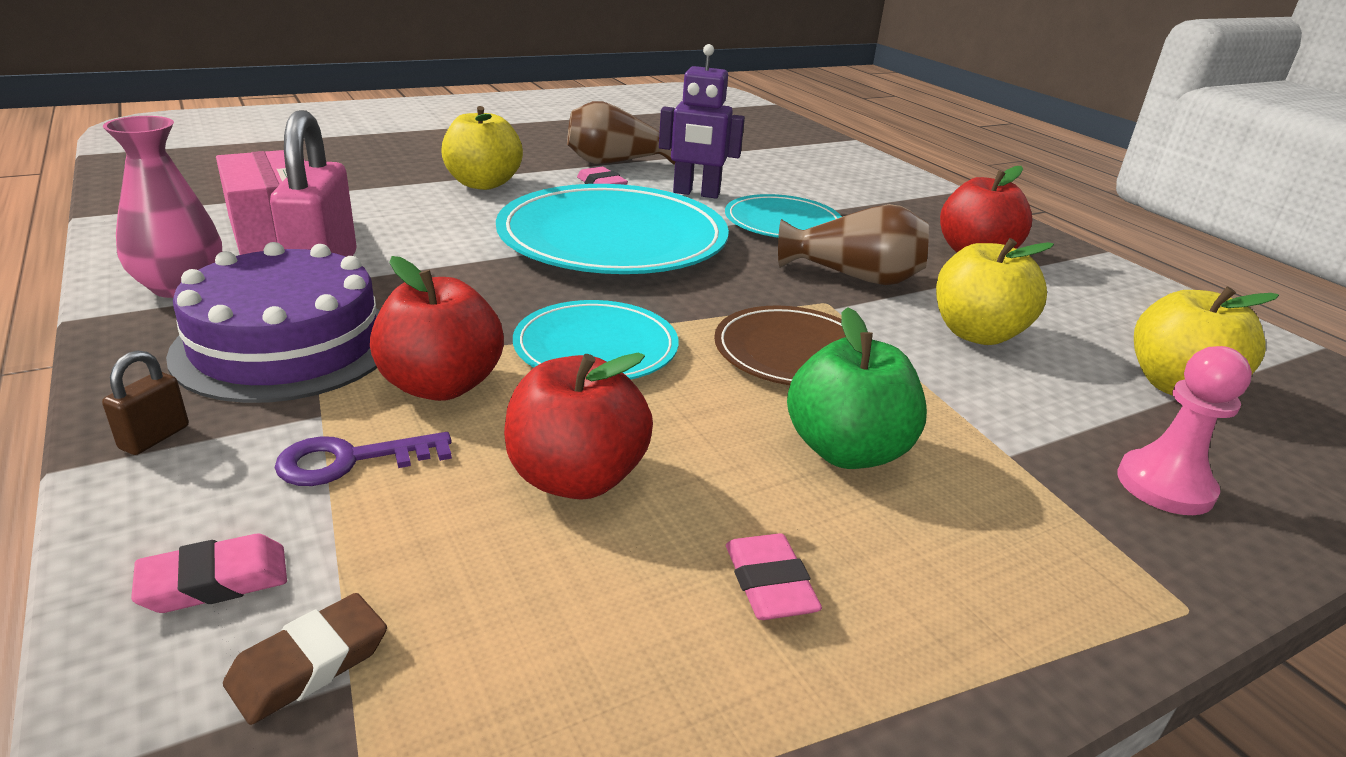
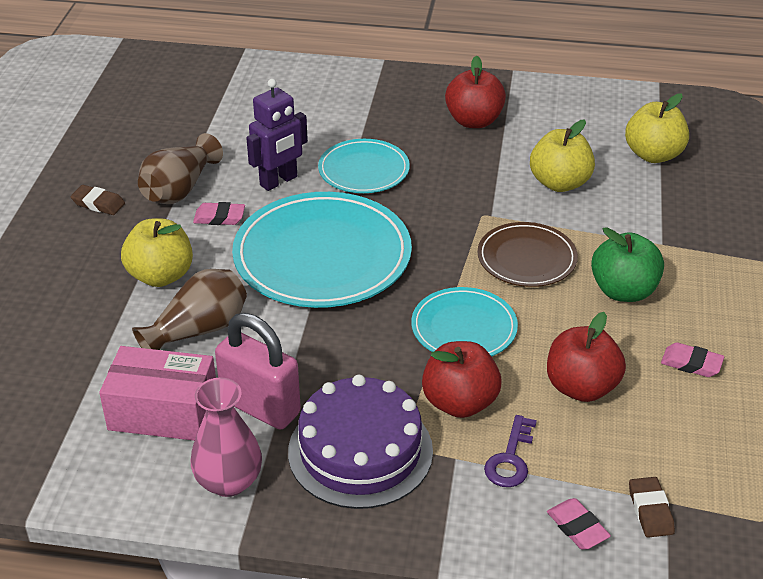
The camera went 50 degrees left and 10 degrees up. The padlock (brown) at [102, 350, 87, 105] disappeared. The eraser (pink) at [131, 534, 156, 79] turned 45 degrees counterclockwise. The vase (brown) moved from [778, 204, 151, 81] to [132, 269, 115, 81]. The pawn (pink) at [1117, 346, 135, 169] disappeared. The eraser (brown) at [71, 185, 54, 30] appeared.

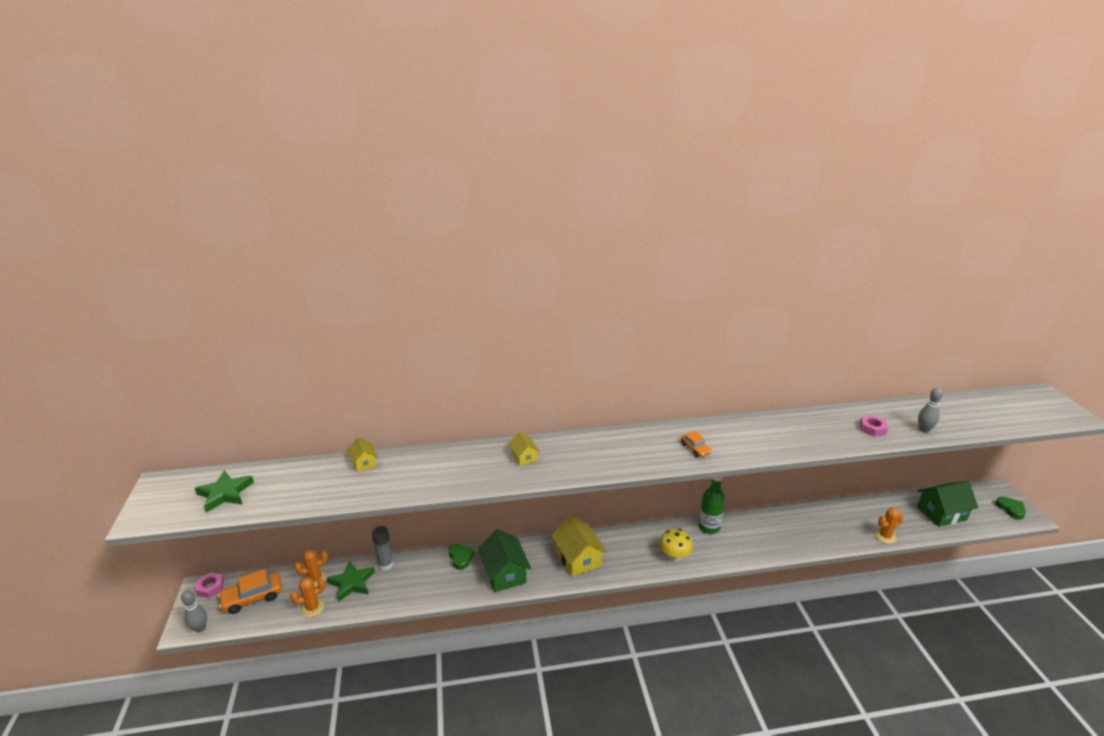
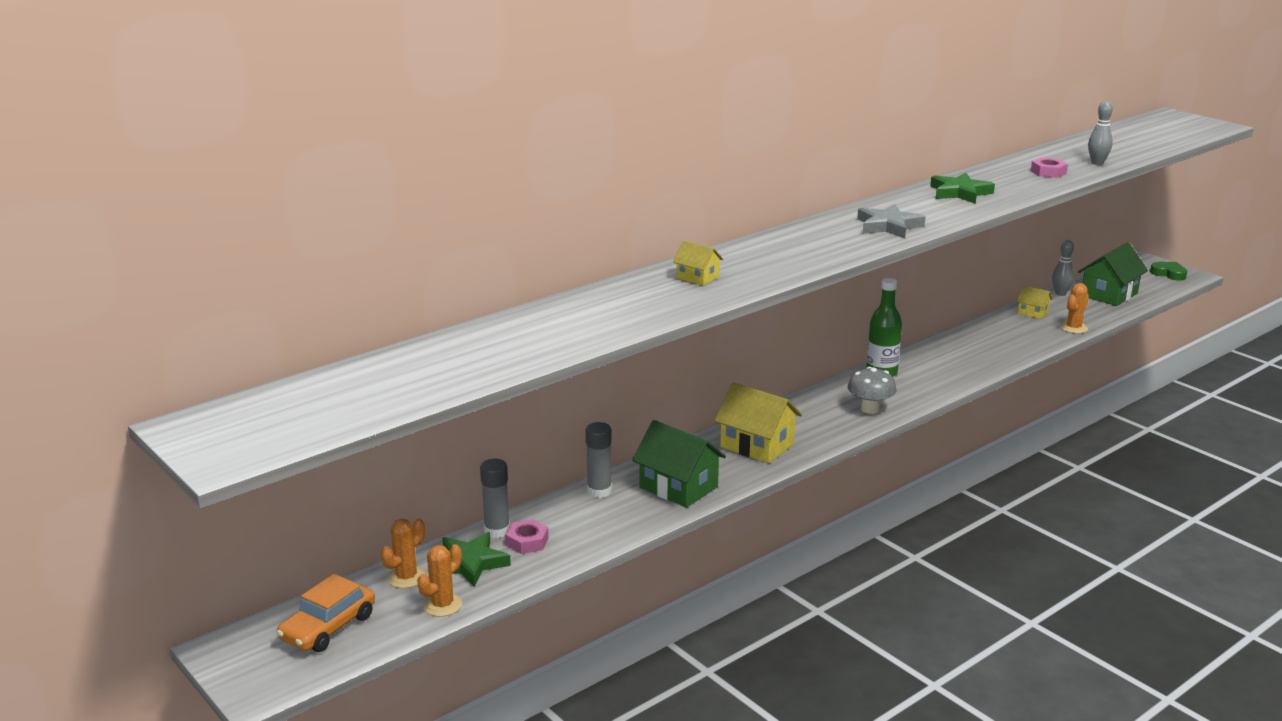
The camera went 30 degrees left and 5 degrees down. The bowling pin (grey) moved from [181, 590, 26, 42] to [1052, 240, 22, 56]. The star (green) moved from [195, 470, 59, 43] to [930, 173, 65, 31]. The nut (pink) moved from [196, 572, 28, 26] to [506, 519, 43, 35]. The house (yellow) moved from [348, 437, 30, 35] to [1017, 286, 35, 33]. The heart (green) at [448, 543, 27, 27] was replaced by the glue stick (grey) at [586, 422, 26, 76]. The mushroom (yellow) at [659, 529, 34, 32] became the mushroom (grey) at [848, 367, 49, 47]. The car (orange) at [681, 431, 31, 26] was replaced by the star (grey) at [857, 204, 69, 34].

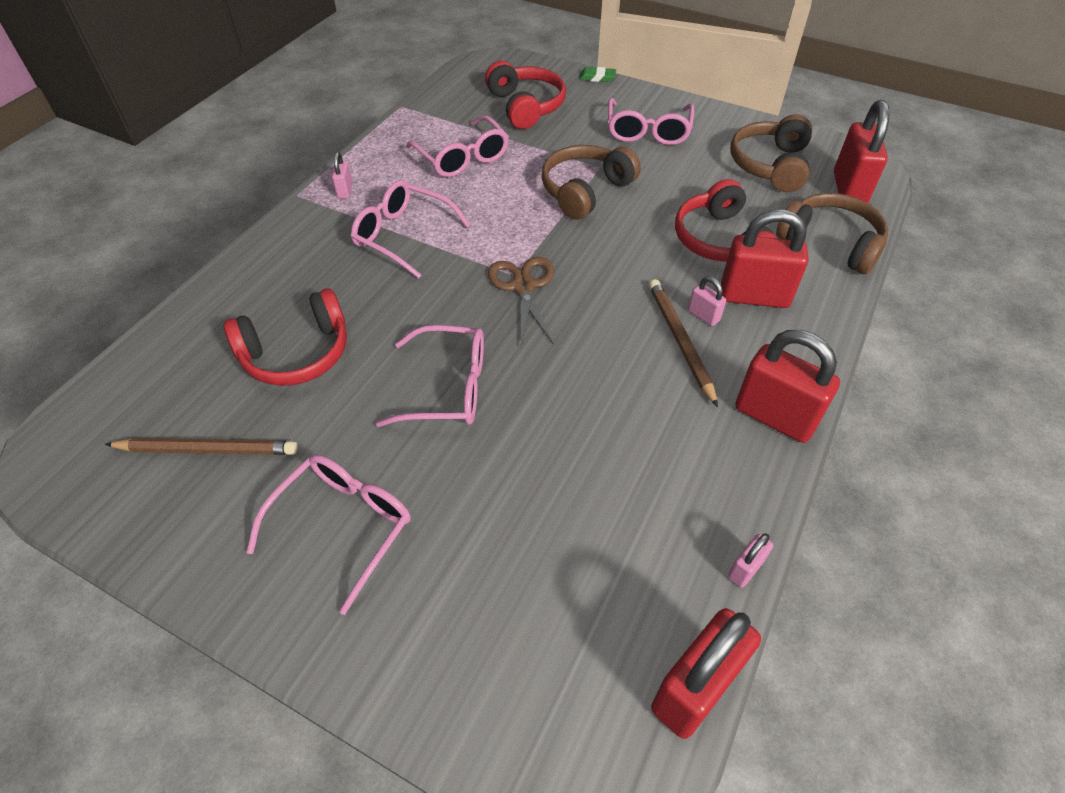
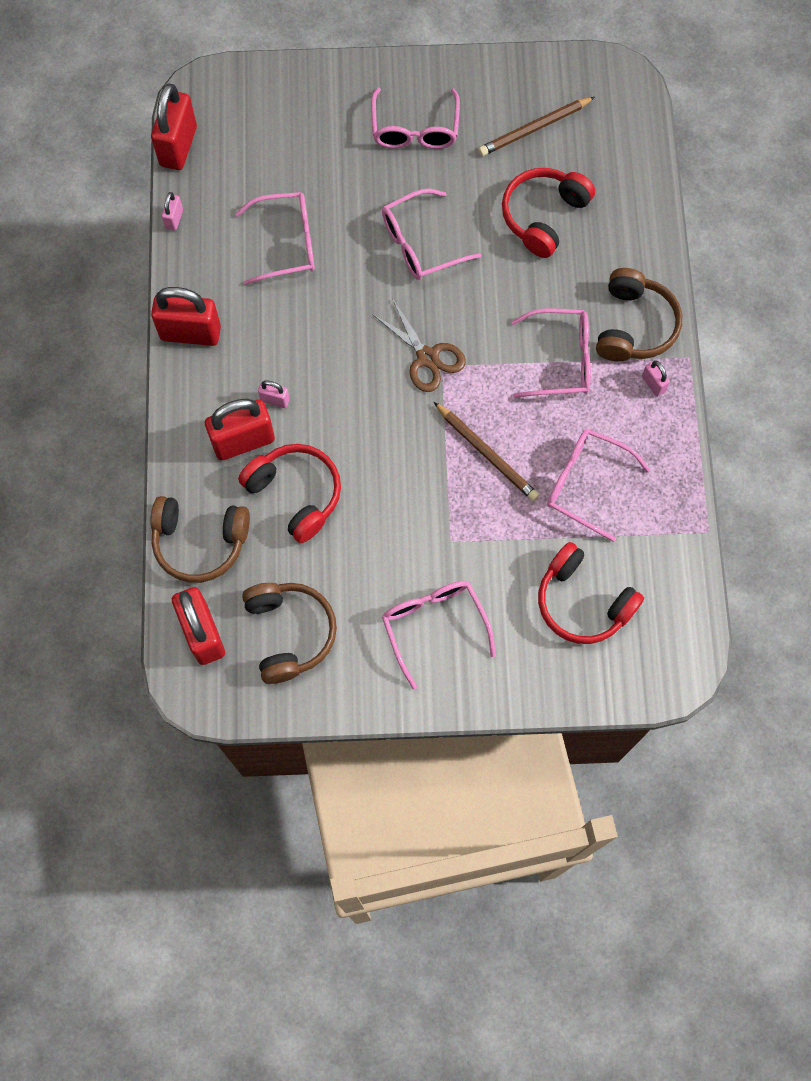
The camera went 150 degrees right and 20 degrees up. The headphones (brown) moved from [542, 145, 99, 75] to [596, 268, 86, 93]. The eraser (green) at [579, 67, 37, 15] disappeared. The pencil (brown) moved from [649, 279, 69, 128] to [434, 402, 105, 99]. The glasses (pink) at [235, 192, 80, 93] appeared.

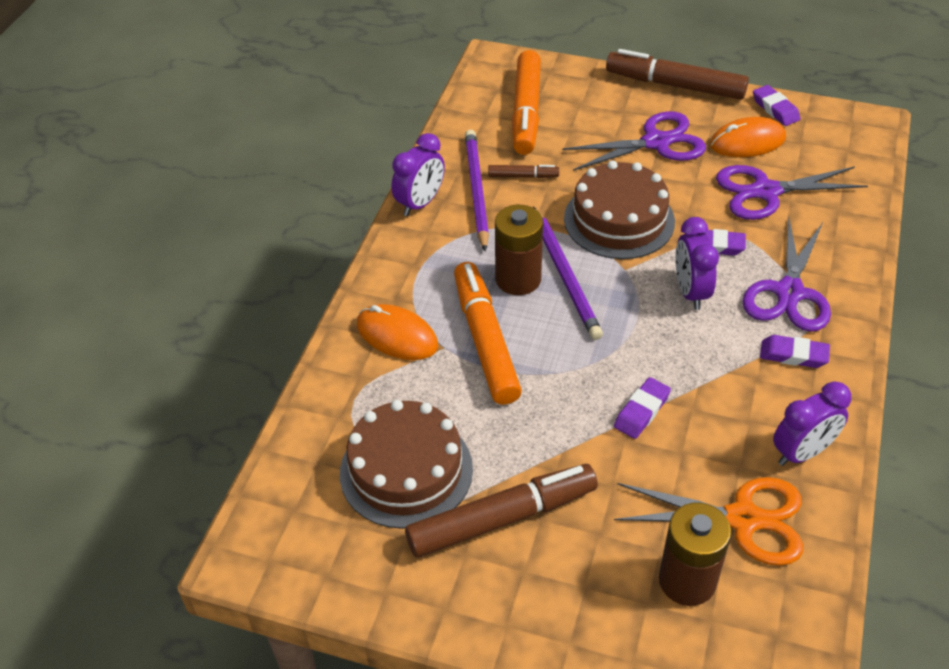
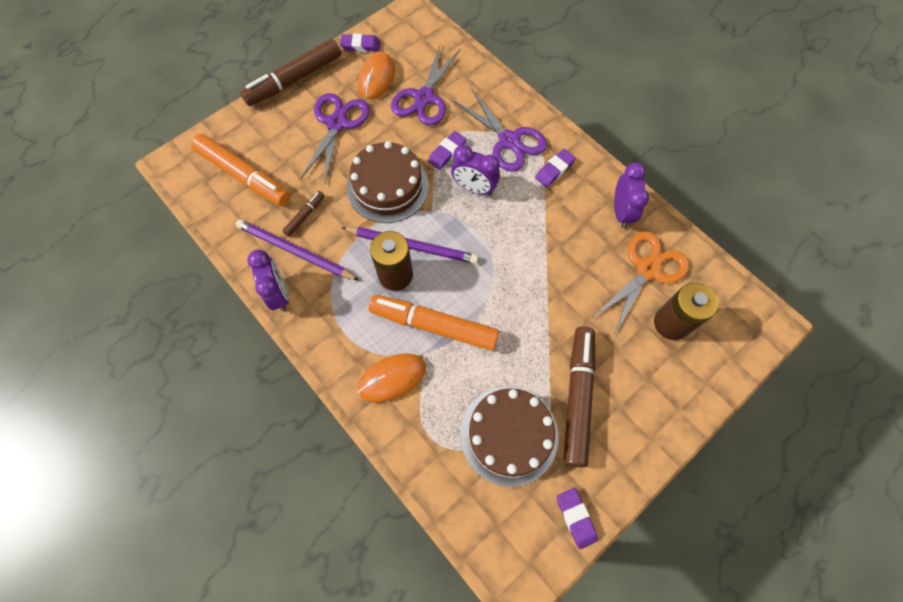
The camera went 60 degrees left and 20 degrees up. The eraser (purple) moved from [614, 377, 57, 62] to [557, 488, 41, 61].

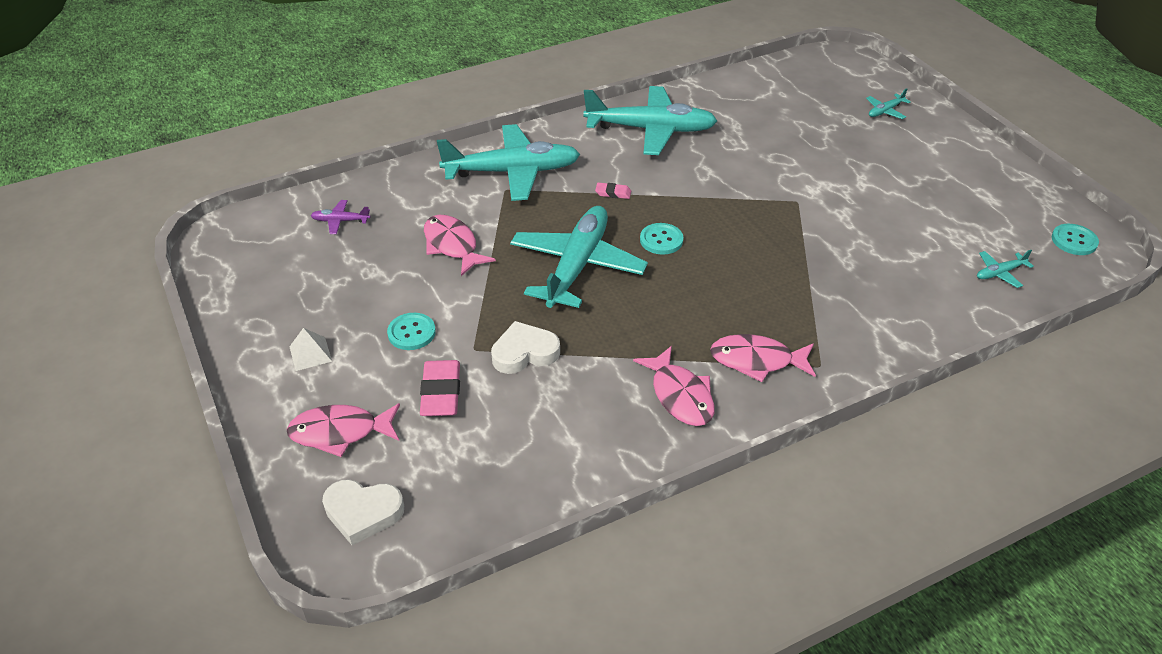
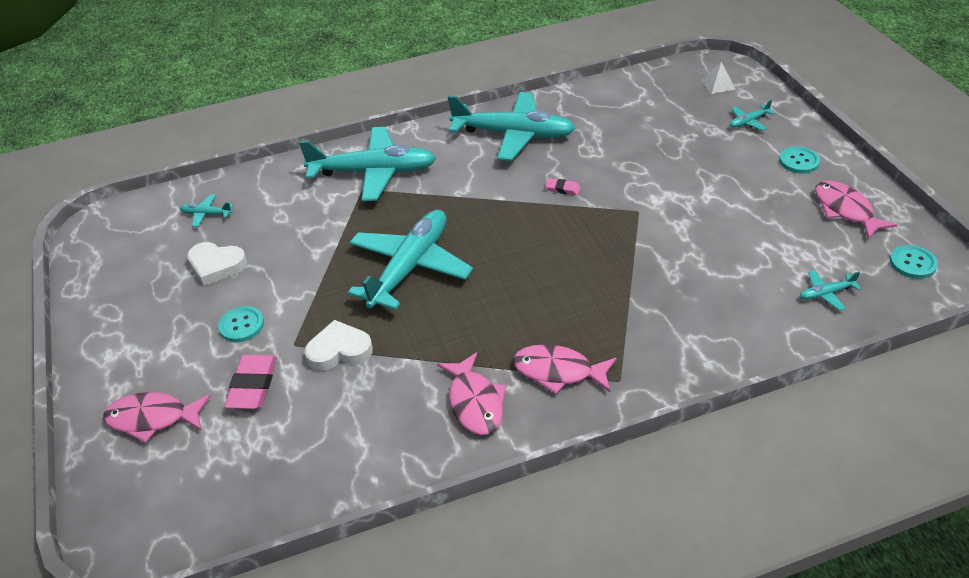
The camera went 10 degrees right and 0 degrees up. The pyramid (white) moved from [289, 328, 43, 43] to [701, 62, 34, 32]. The plane (purple) at [311, 200, 59, 34] became the plane (turquoise) at [180, 194, 53, 33]. The heart (white) moved from [322, 479, 82, 67] to [187, 242, 60, 44]. The fish (pink) moved from [424, 215, 72, 61] to [815, 180, 82, 59]. The eraser (pink) moved from [595, 182, 36, 17] to [545, 178, 35, 17]. The button (turquoise) moved from [640, 223, 43, 32] to [779, 146, 41, 28].

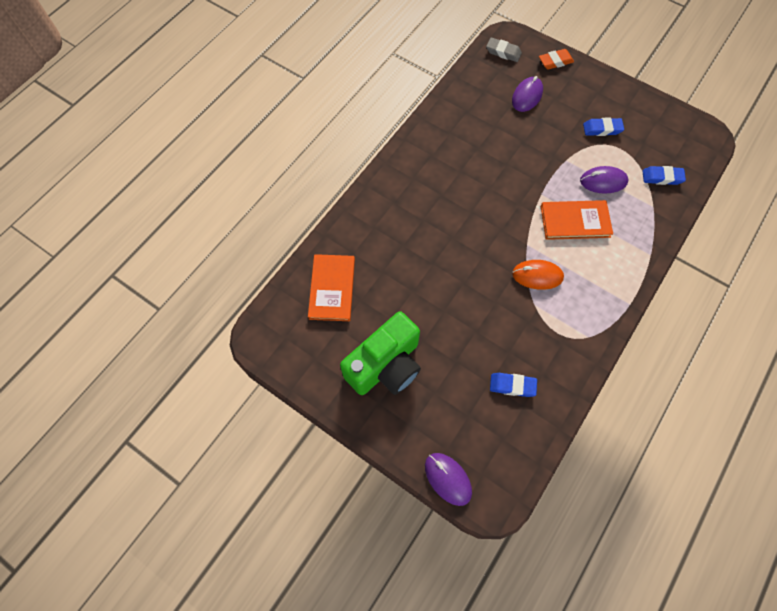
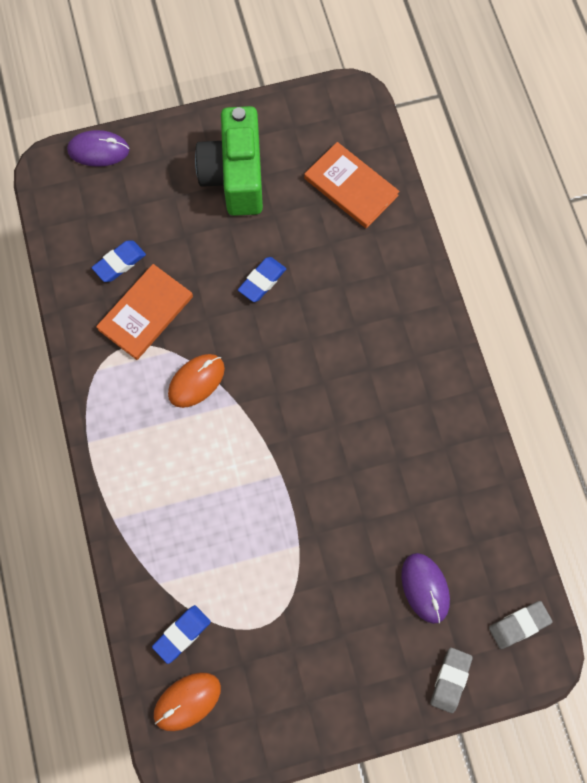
The camera went 130 degrees right and 5 degrees up. The eraser (orange) at [539, 49, 35, 21] became the eraser (grey) at [430, 648, 43, 65]. The book (orange) moved from [541, 200, 72, 40] to [96, 264, 97, 96]. The mouse (purple) at [580, 166, 48, 28] disappeared. The eraser (blue) moved from [583, 118, 41, 18] to [238, 257, 48, 45]. The mouse (orange) at [154, 672, 67, 59] appeared.

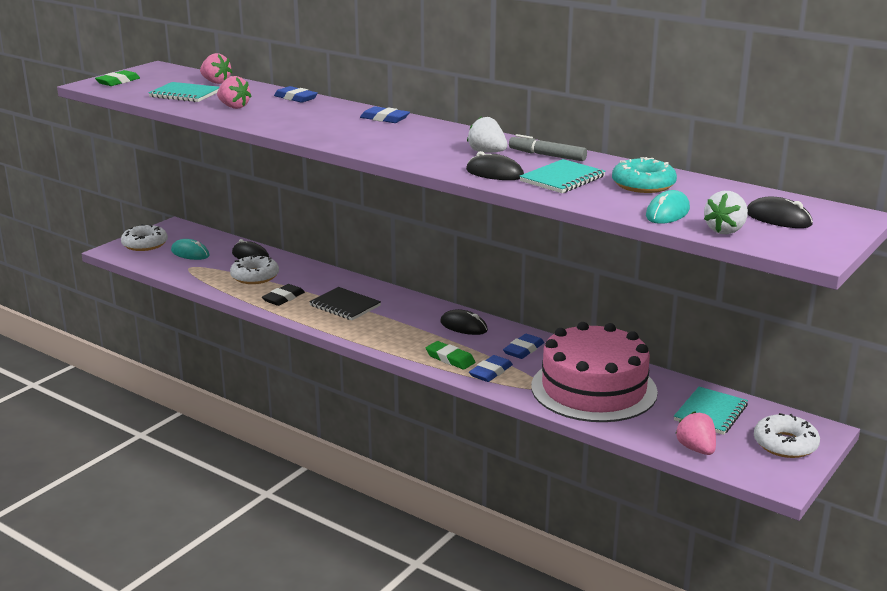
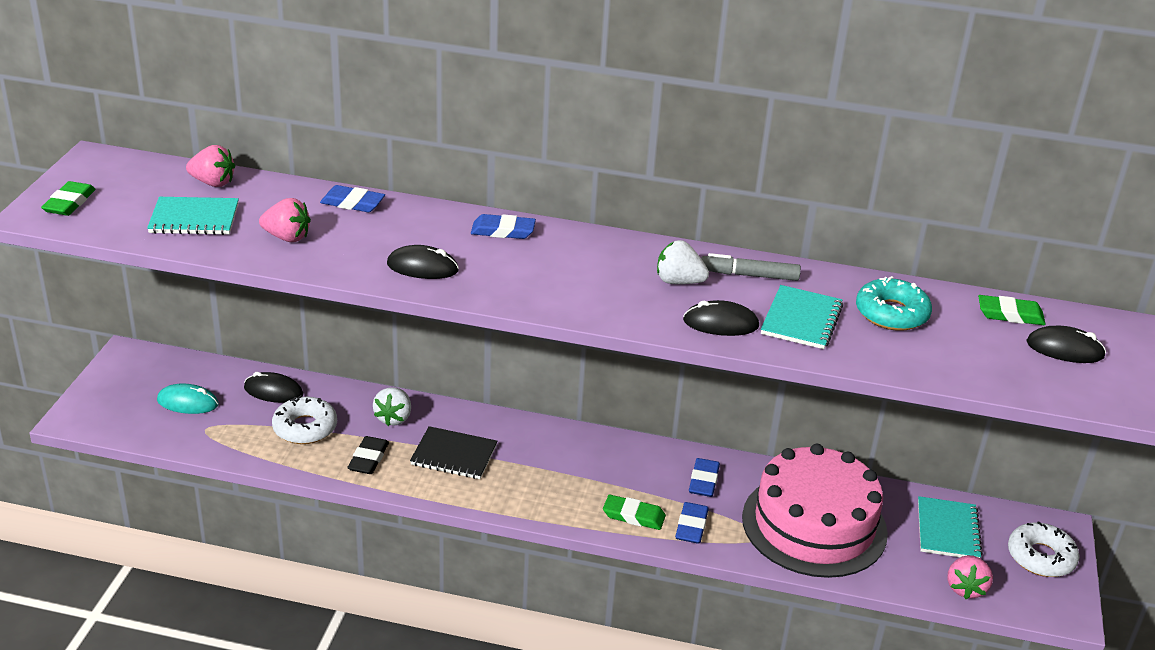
The camera went 25 degrees left and 10 degrees up. The donut (white) at [121, 224, 47, 27] disappeared. The mouse (black) moved from [440, 309, 48, 26] to [387, 245, 72, 34]. The mouse (turquoise) at [646, 190, 44, 34] disappeared. The strawberry (pink) at [675, 412, 41, 43] turned 120 degrees counterclockwise. The strawberry (white) moved from [704, 191, 44, 43] to [373, 388, 38, 38]. The eraser (green) at [978, 295, 68, 30] appeared.

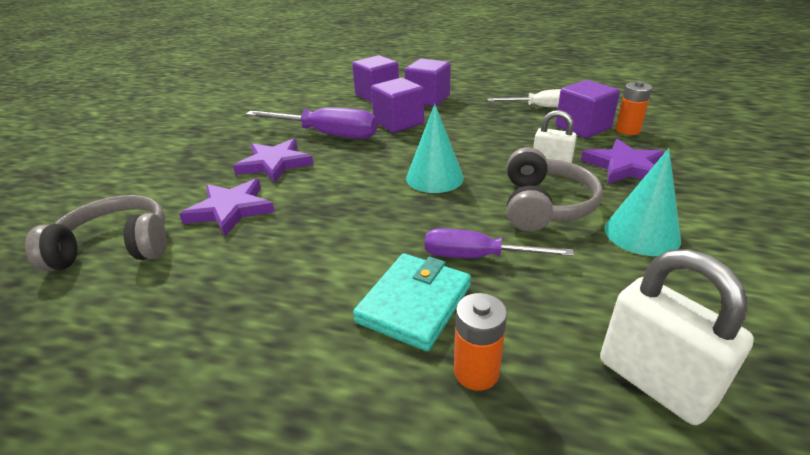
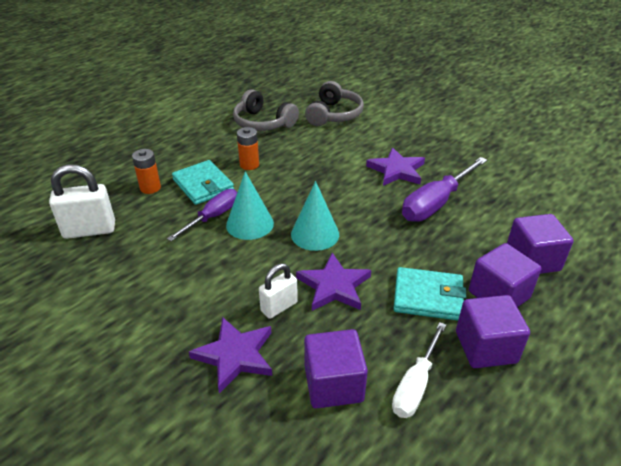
The camera went 115 degrees right and 5 degrees up. The star (purple) moved from [179, 179, 96, 57] to [296, 253, 75, 58]. The cube (purple) moved from [371, 78, 53, 55] to [456, 295, 74, 73]. The headphones (grey) moved from [507, 147, 96, 85] to [233, 89, 66, 42]. The cone (turquoise) moved from [604, 148, 77, 108] to [226, 171, 48, 69]. The battery (orange) moved from [615, 81, 37, 54] to [237, 127, 22, 43]. The wallet (turquoise) at [394, 267, 72, 54] appeared.

